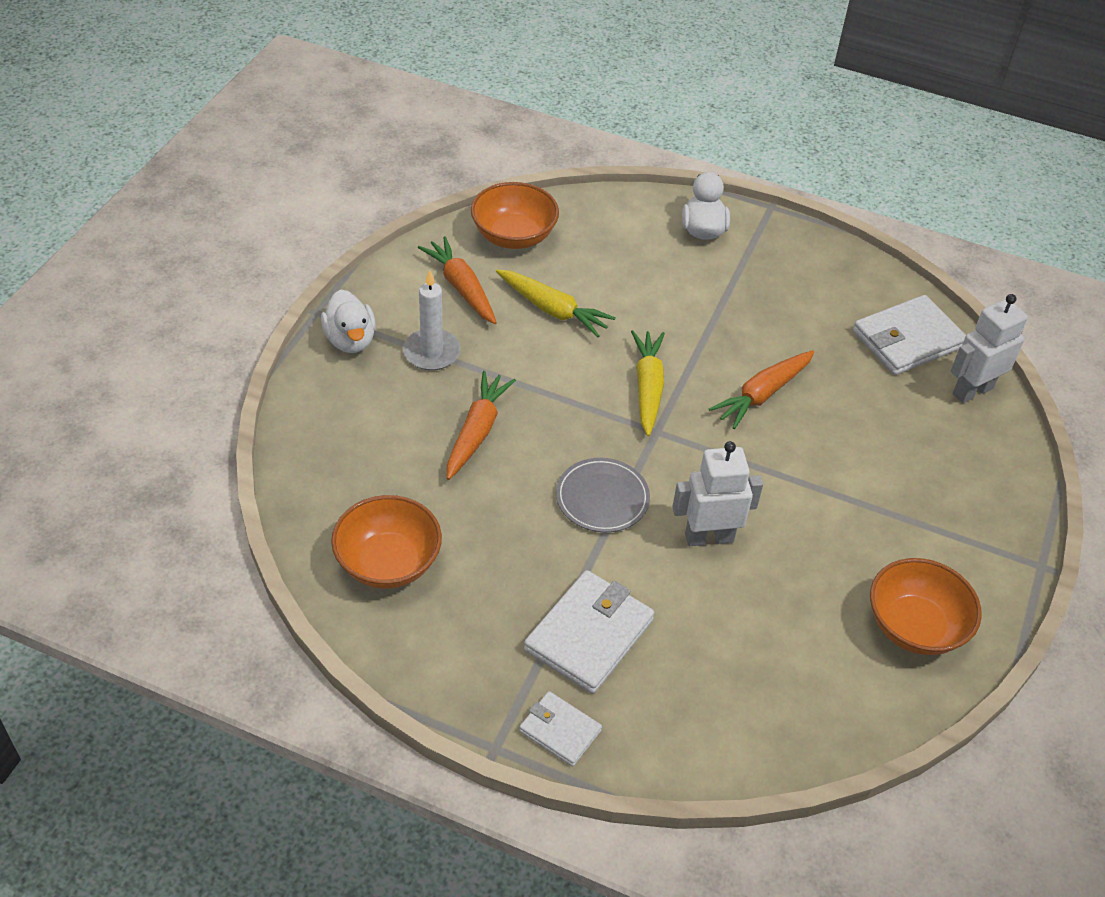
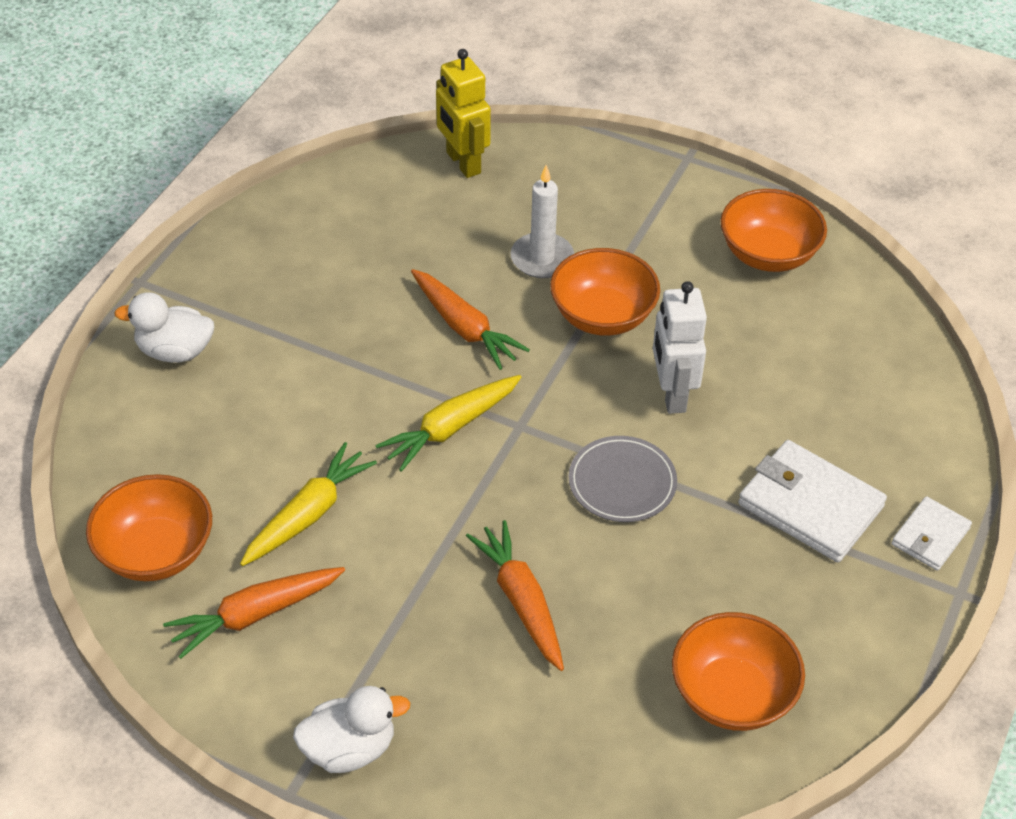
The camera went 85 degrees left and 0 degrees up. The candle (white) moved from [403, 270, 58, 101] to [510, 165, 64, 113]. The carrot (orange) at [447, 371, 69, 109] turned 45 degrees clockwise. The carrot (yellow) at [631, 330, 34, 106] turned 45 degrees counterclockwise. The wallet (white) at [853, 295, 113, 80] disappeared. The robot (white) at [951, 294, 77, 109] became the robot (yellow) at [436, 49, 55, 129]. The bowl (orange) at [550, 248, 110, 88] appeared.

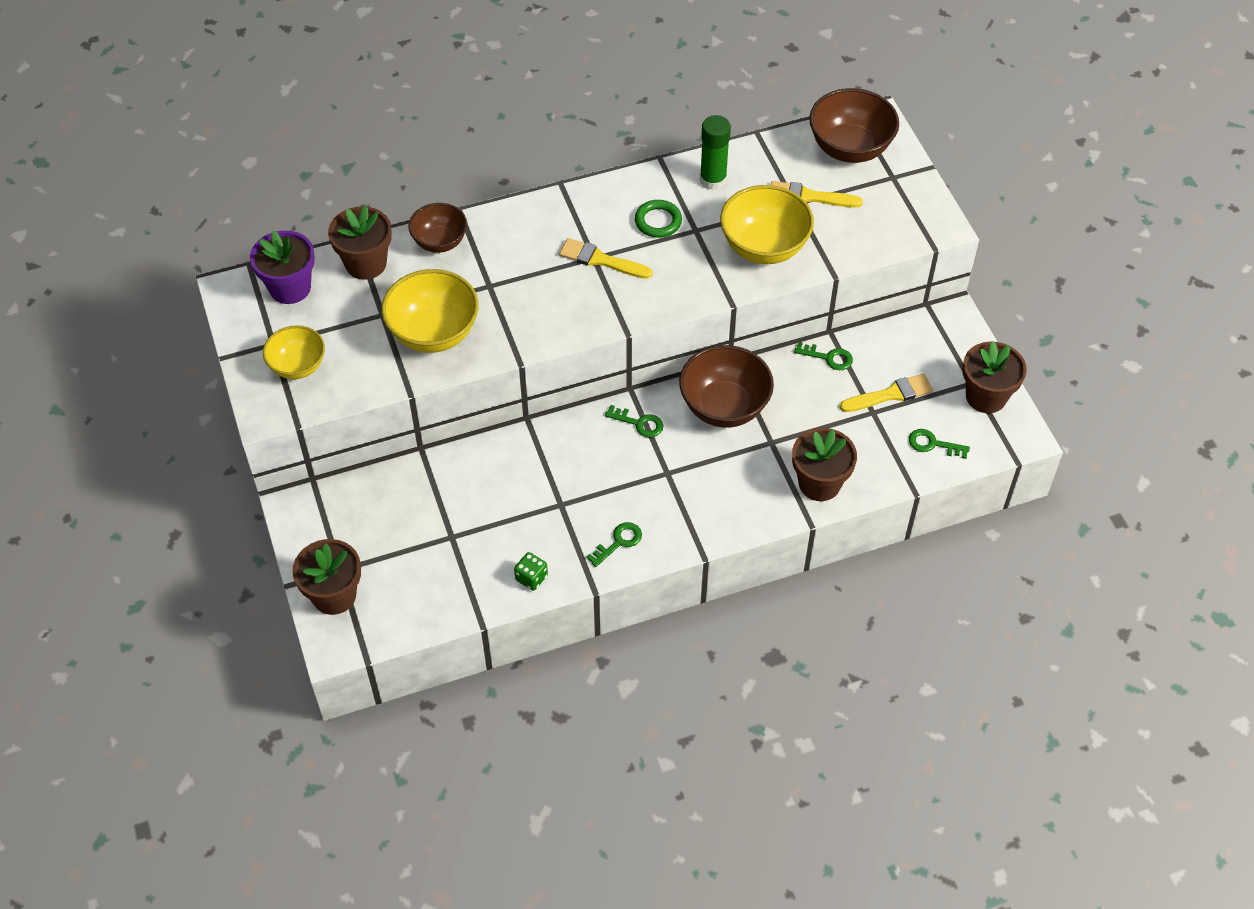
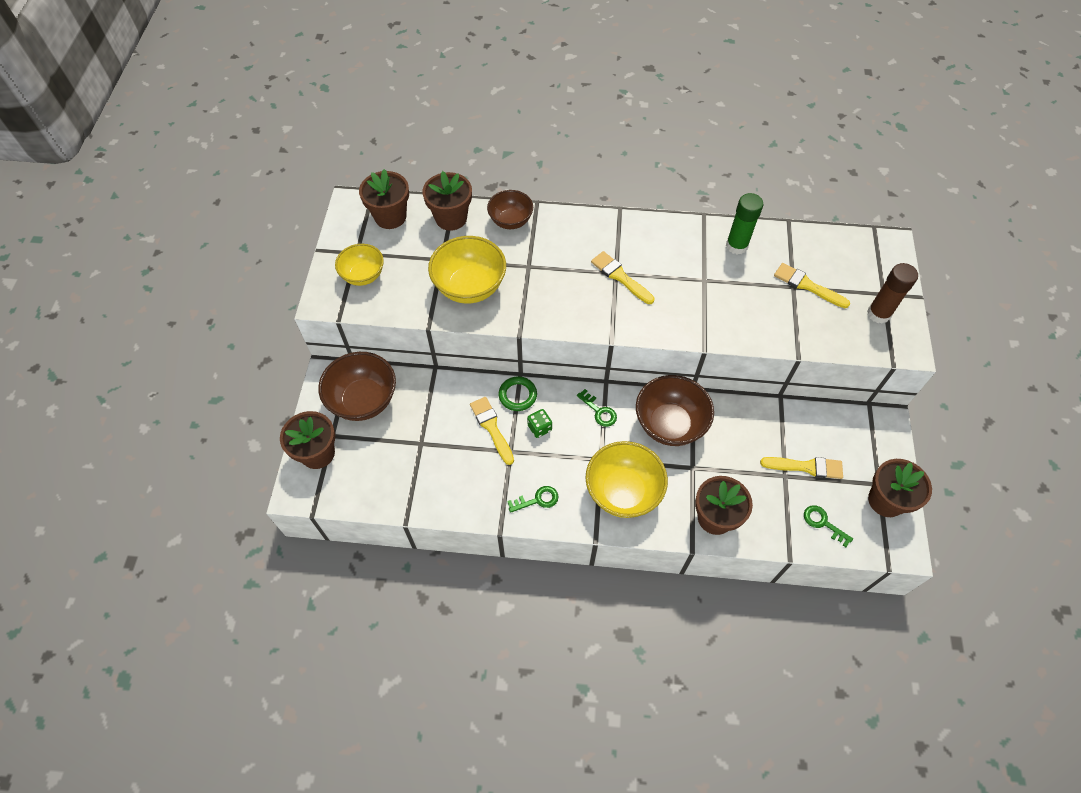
The camera went 25 degrees right and 5 degrees up. The flower pot (purple) at [250, 230, 65, 74] became the flower pot (brown) at [359, 169, 50, 60]. The dice (green) moved from [514, 552, 34, 39] to [527, 409, 25, 29]. The ring (green) moved from [635, 200, 47, 38] to [499, 376, 38, 35]. The bowl (yellow) moved from [720, 185, 94, 79] to [585, 441, 83, 77]. The key (green) at [794, 342, 59, 28] disappeared. The bowl (brown) moved from [809, 88, 90, 75] to [318, 352, 78, 69]. The brush (yellow) at [470, 397, 44, 68] appeared. The glue stick (brown) at [867, 263, 51, 61] appeared.

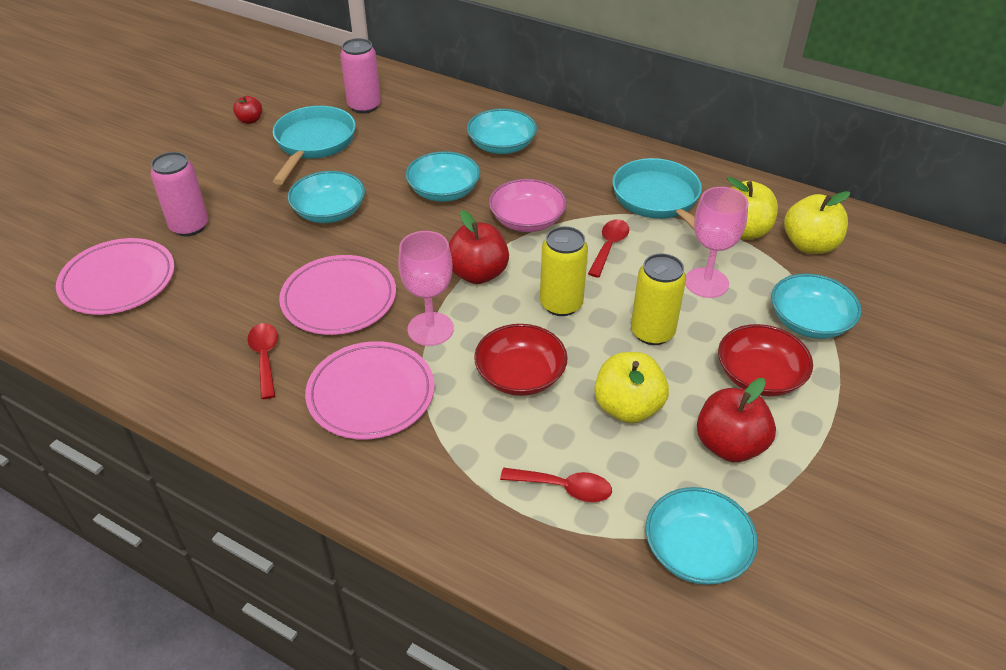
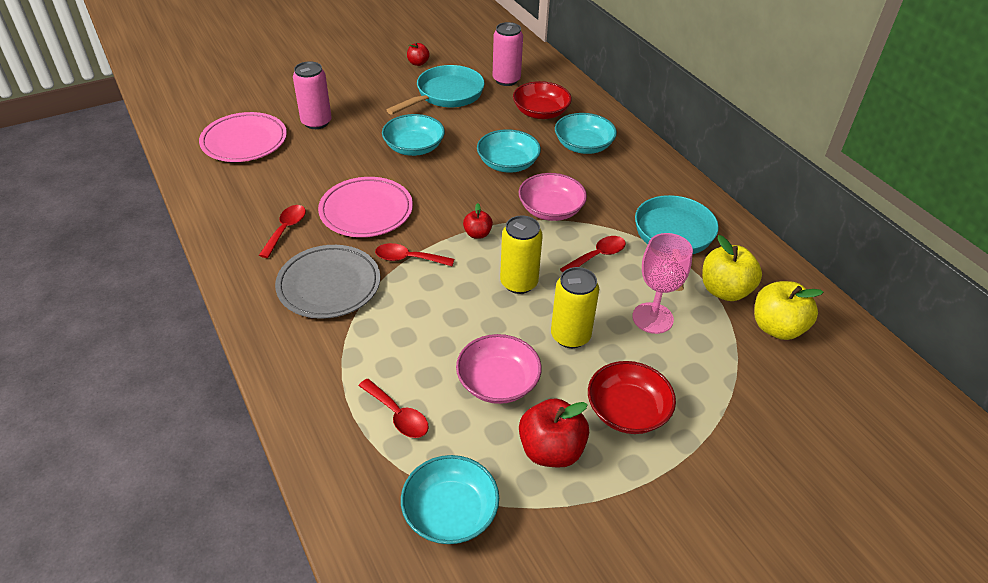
The camera went 30 degrees right and 0 degrees up. The plate (pink) at [305, 341, 130, 99] became the plate (grey) at [275, 245, 105, 74]. The goblet (pink) at [398, 231, 56, 115] was replaced by the spoon (red) at [375, 243, 79, 23]. The apple (red) at [449, 210, 60, 74] changed to 0.55 times the size. The bowl (red) moved from [474, 324, 94, 72] to [513, 81, 59, 38]. The apple (yellow) at [594, 352, 75, 71] was replaced by the bowl (pink) at [456, 334, 86, 70]. The bowl (turquoise) at [771, 274, 91, 65] disappeared.

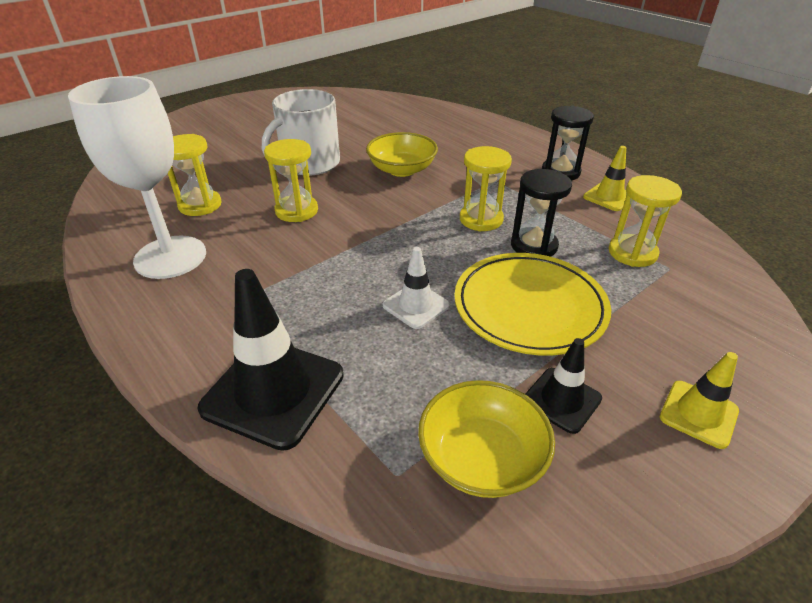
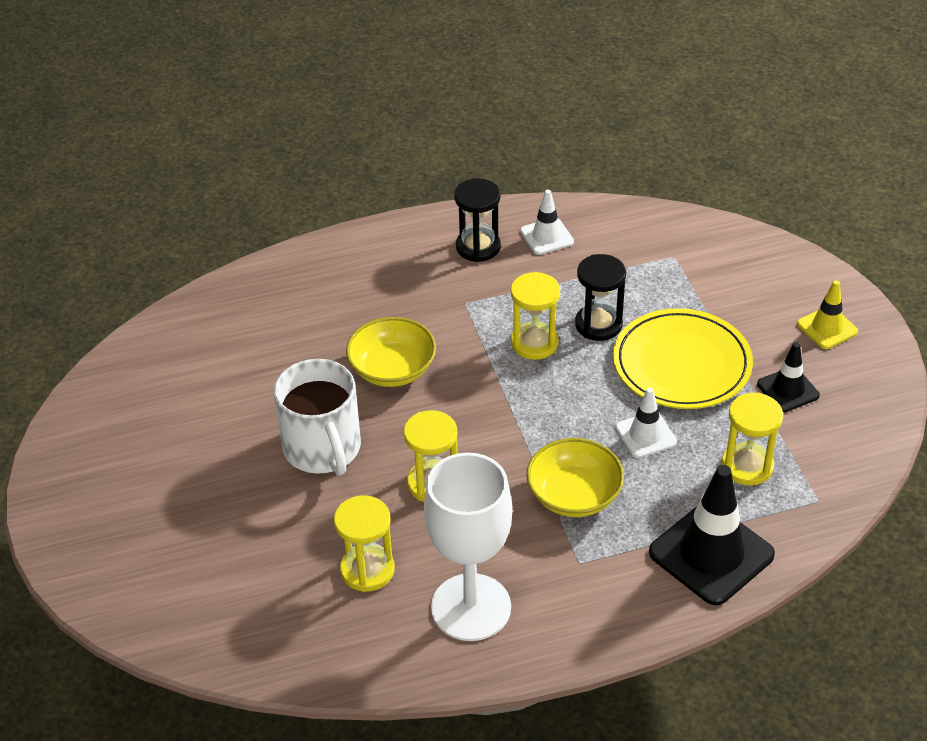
The camera went 65 degrees left and 5 degrees up. The bowl (yellow) moved from [418, 380, 137, 118] to [526, 438, 98, 79]. The traffic cone (yellow) at [583, 146, 44, 65] became the traffic cone (white) at [520, 190, 54, 65]. The hourglass (yellow) moved from [609, 175, 73, 92] to [722, 393, 61, 93].

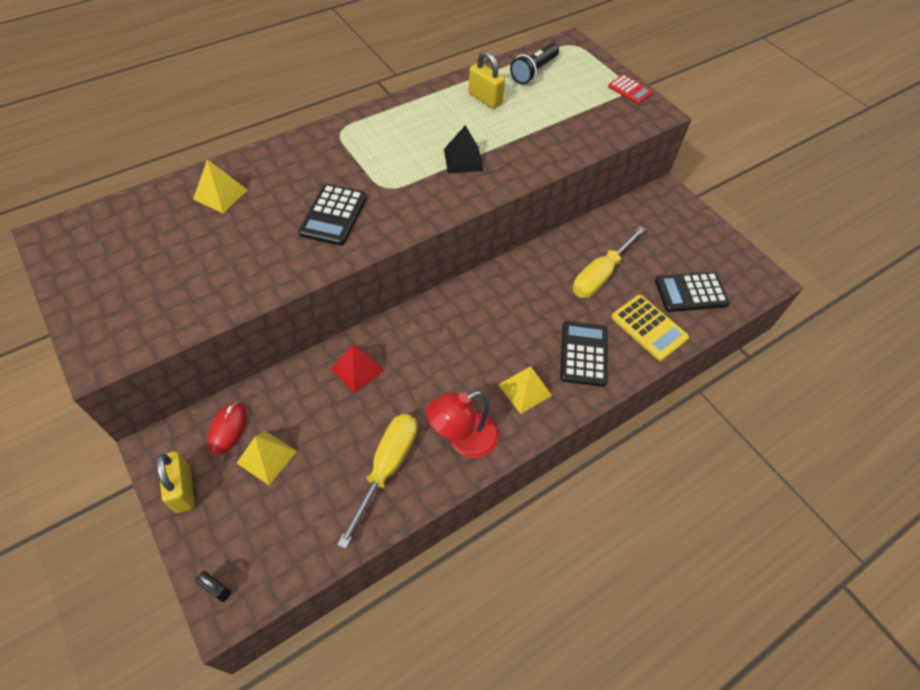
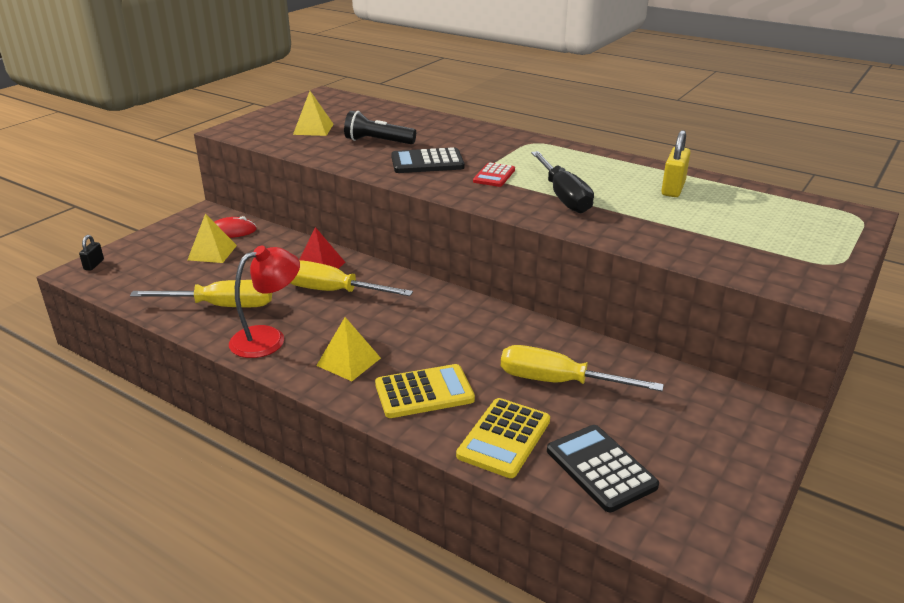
The camera went 70 degrees right and 25 degrees down. The padlock (yellow) at [157, 451, 38, 62] disappeared. The pyramid (yellow) moved from [193, 159, 55, 54] to [293, 91, 41, 45]. The lamp (red) at [426, 391, 73, 67] turned 105 degrees clockwise. The pyramid (black) at [444, 125, 40, 48] was replaced by the screwdriver (black) at [531, 151, 63, 62]. The flashlight (black) moved from [510, 43, 49, 41] to [344, 111, 72, 33]. The calculator (black) at [560, 321, 48, 66] became the calculator (yellow) at [375, 364, 100, 54]. The calculator (red) moved from [608, 75, 45, 29] to [473, 162, 42, 25]. The screwdriver (yellow) at [290, 260, 123, 36] appeared.

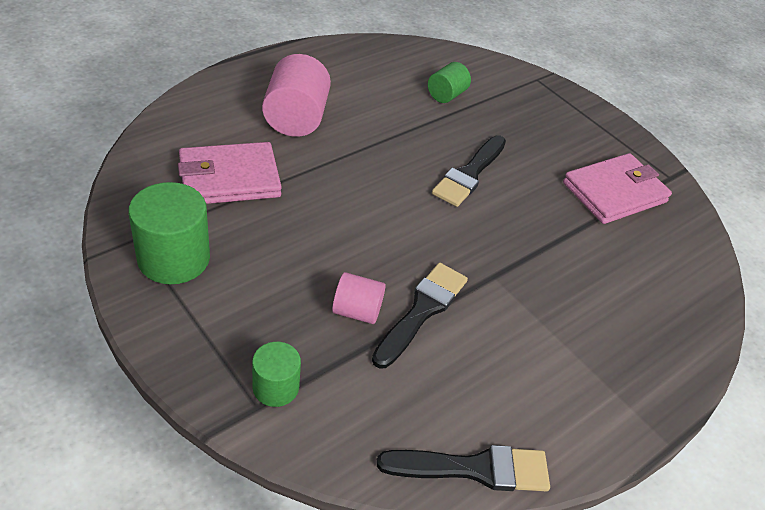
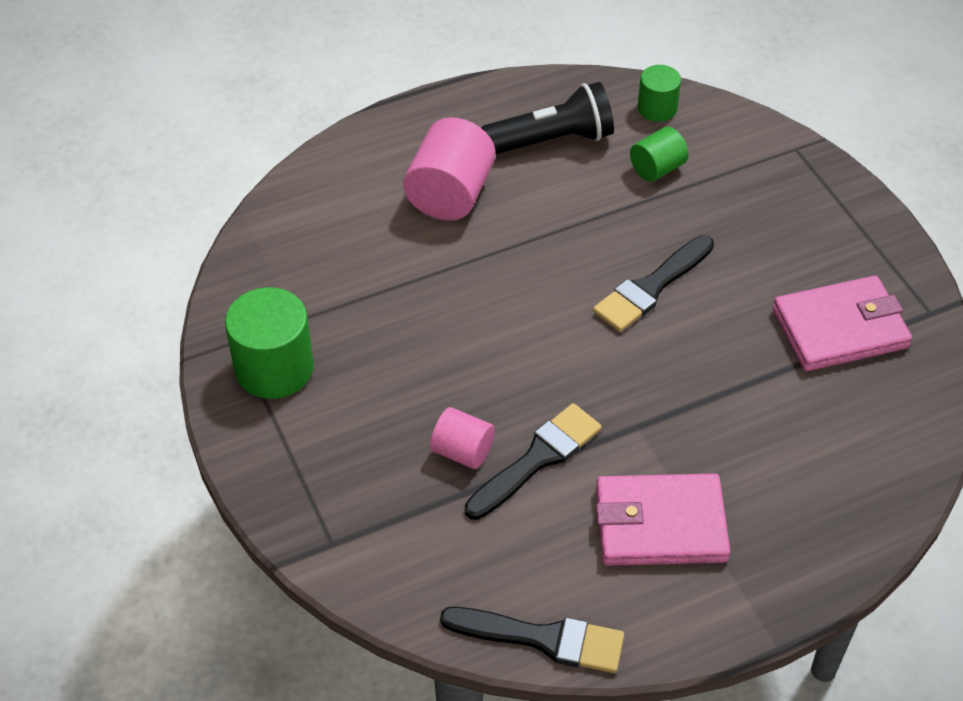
The camera went 20 degrees right and 5 degrees up. The wallet (pink) moved from [178, 142, 104, 62] to [596, 474, 134, 92]. The cylinder (green) moved from [252, 342, 49, 65] to [637, 65, 44, 57]. The flashlight (black) at [481, 82, 133, 72] appeared.

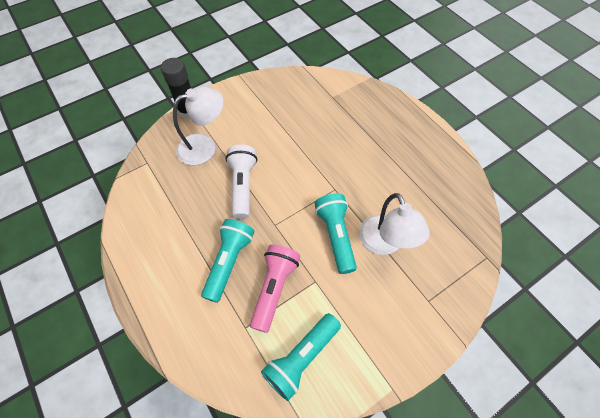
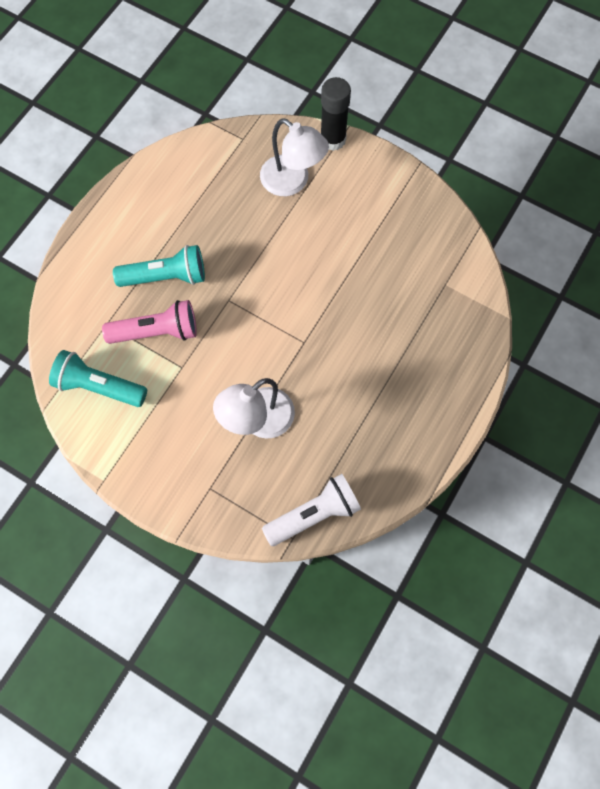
The camera went 65 degrees right and 10 degrees up. The flashlight (white) moved from [226, 145, 31, 74] to [262, 474, 99, 72]. The flashlight (turquoise) at [314, 193, 43, 81] disappeared.

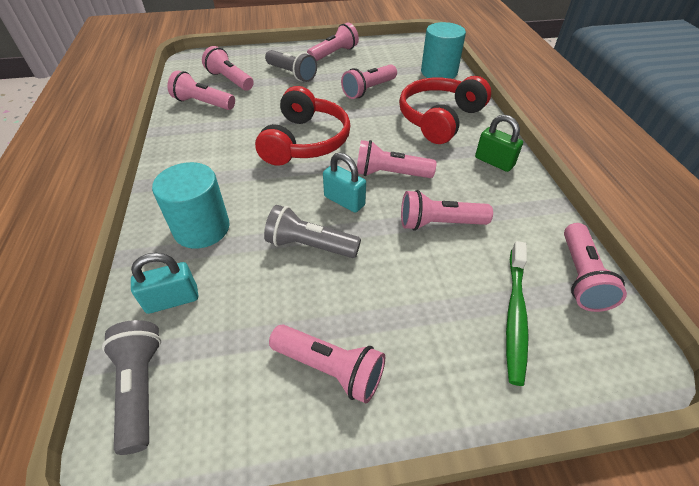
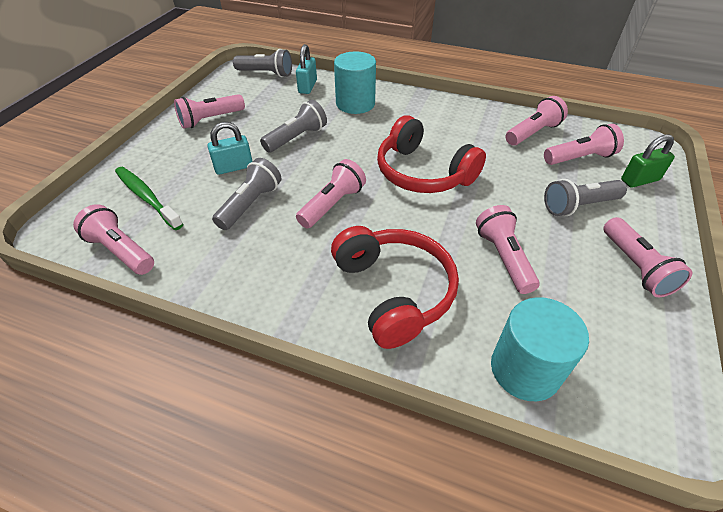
The camera went 120 degrees right and 0 degrees up. The padlock (turquoise) moved from [323, 152, 43, 61] to [207, 122, 46, 53]. The flashlight (pink) at [401, 190, 92, 40] became the flashlight (grey) at [212, 158, 70, 72]. The padlock (green) moved from [475, 115, 48, 57] to [621, 134, 54, 54].

